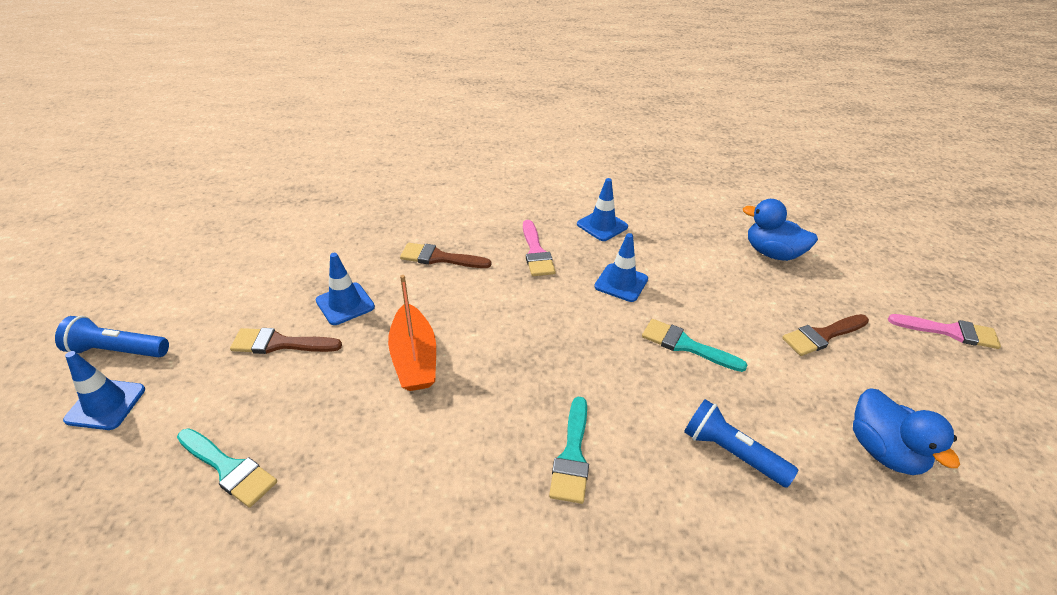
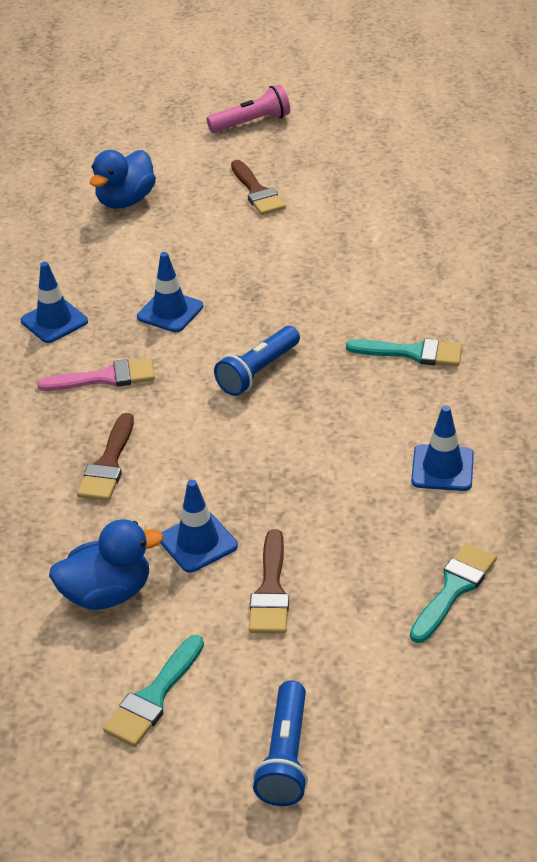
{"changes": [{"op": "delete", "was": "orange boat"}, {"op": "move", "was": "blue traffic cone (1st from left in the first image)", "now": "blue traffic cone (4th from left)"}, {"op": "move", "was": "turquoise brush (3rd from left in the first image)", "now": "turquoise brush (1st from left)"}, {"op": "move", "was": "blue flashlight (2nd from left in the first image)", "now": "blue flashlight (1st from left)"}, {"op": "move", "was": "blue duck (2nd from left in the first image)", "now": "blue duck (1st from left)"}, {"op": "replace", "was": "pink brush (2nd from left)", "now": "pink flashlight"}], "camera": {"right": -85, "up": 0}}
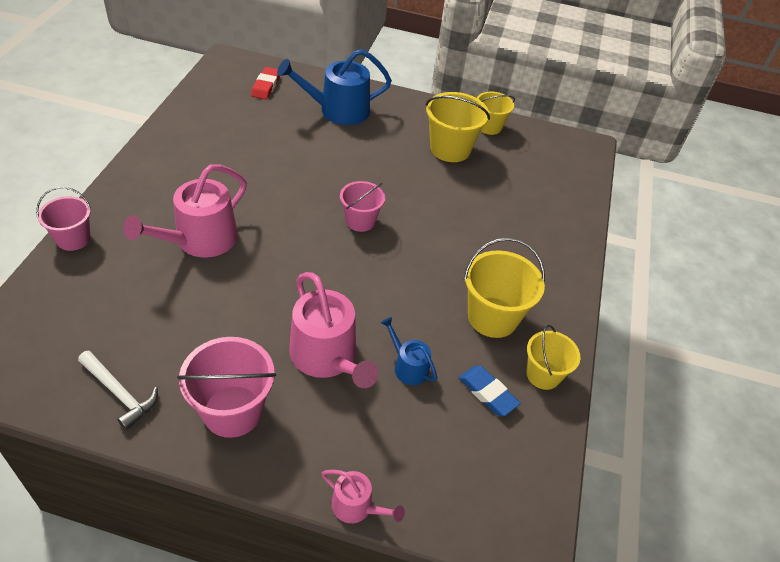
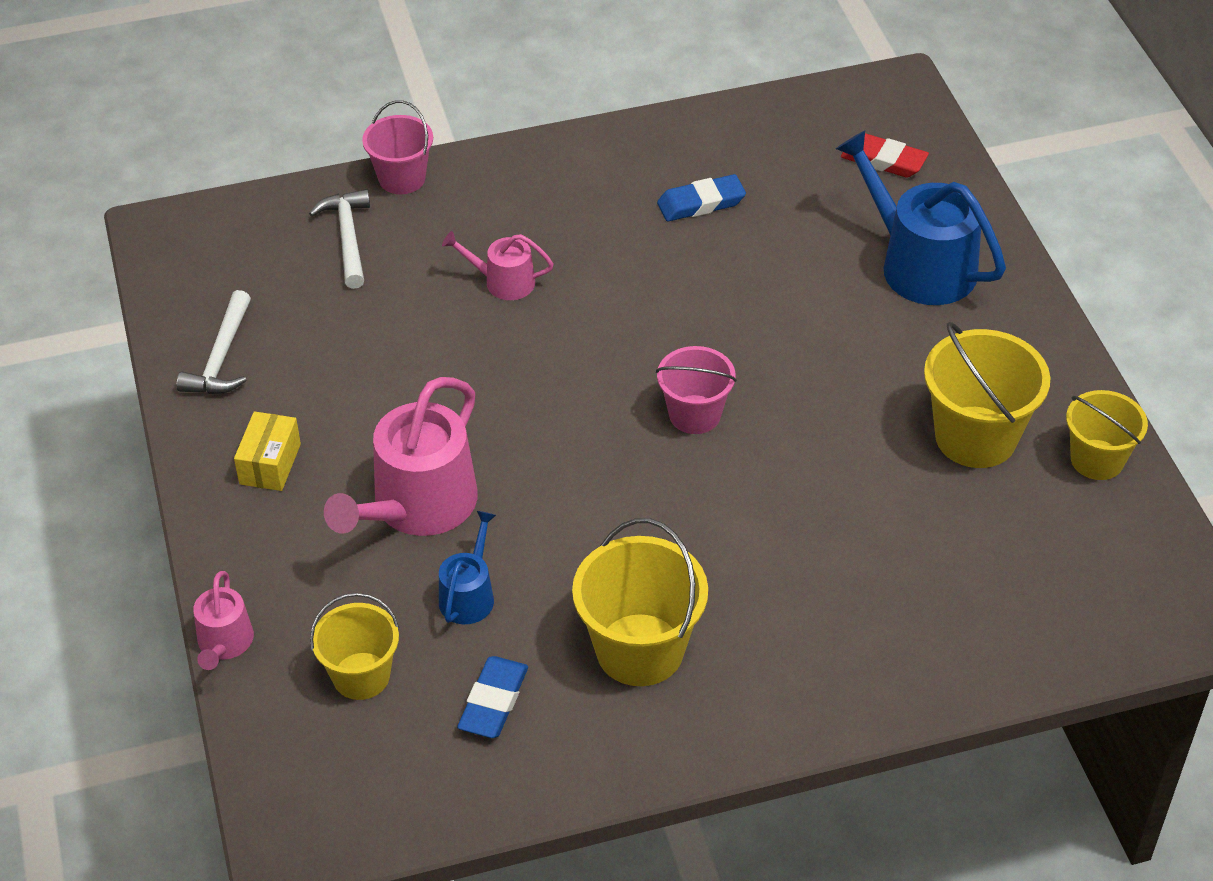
{"changes": [{"op": "insert", "now": "white hammer (2nd from left)"}, {"op": "insert", "now": "blue eraser (2nd from left)"}, {"op": "move", "was": "yellow bucket (4th from left in the first image)", "now": "yellow bucket (1st from left)"}, {"op": "replace", "was": "pink bucket (2nd from left)", "now": "yellow box"}, {"op": "rotate", "was": "red eraser", "clockwise": 45}, {"op": "resize", "was": "pink watering can (1st from left in the first image)", "ratio": 0.52}], "camera": {"right": 65, "up": 0}}
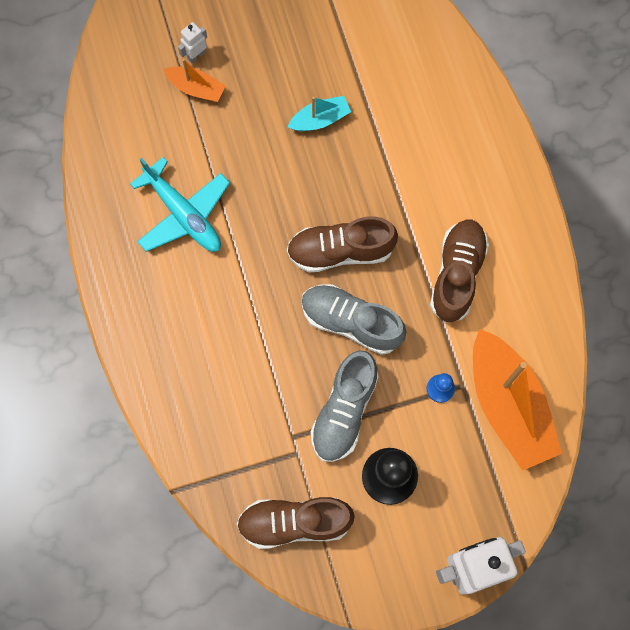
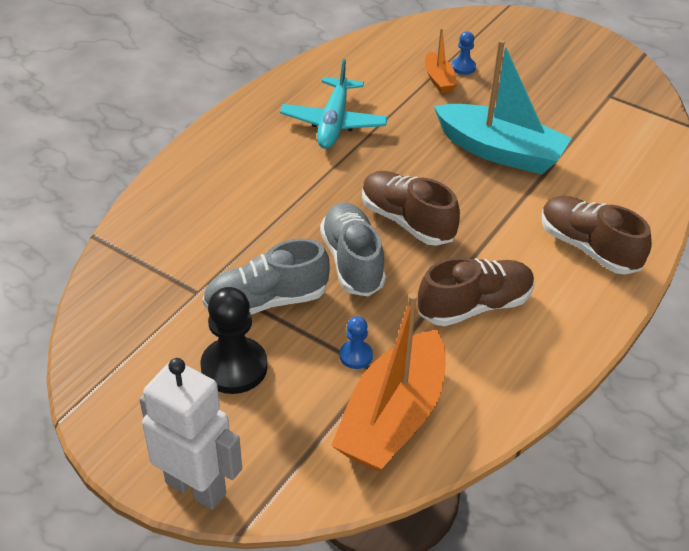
{"changes": [{"op": "move", "was": "brown shoe (1st from left in the first image)", "now": "brown shoe (3rd from left)"}, {"op": "replace", "was": "white robot (1st from left)", "now": "blue pawn (2nd from left)"}, {"op": "resize", "was": "turquoise boat", "ratio": 2.08}], "camera": {"right": 50, "up": -30}}
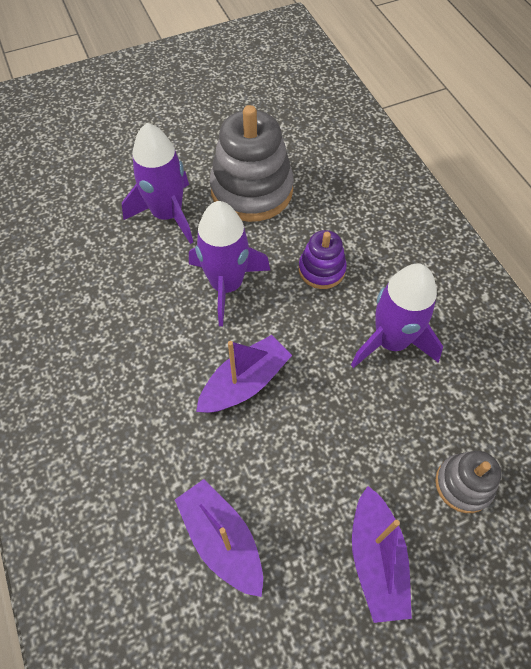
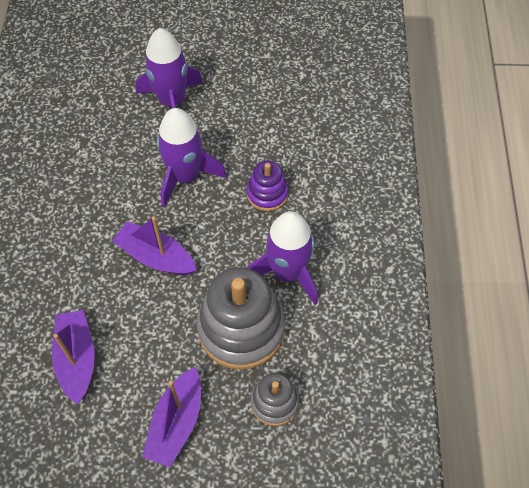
{"changes": [{"op": "move", "was": "grey stacking toy (1st from left)"}, {"op": "rotate", "was": "purple boat (2nd from left)", "clockwise": -135}], "camera": {"right": 25, "up": 0}}
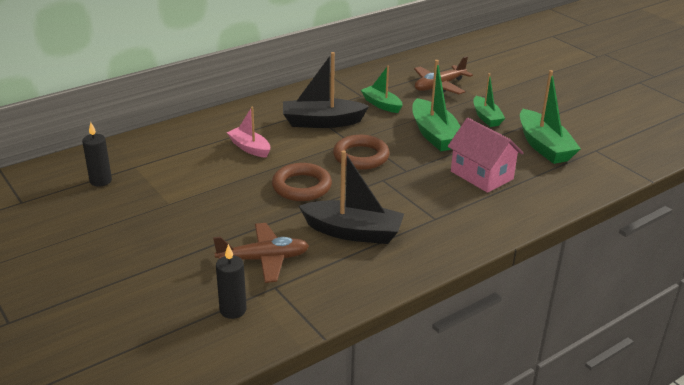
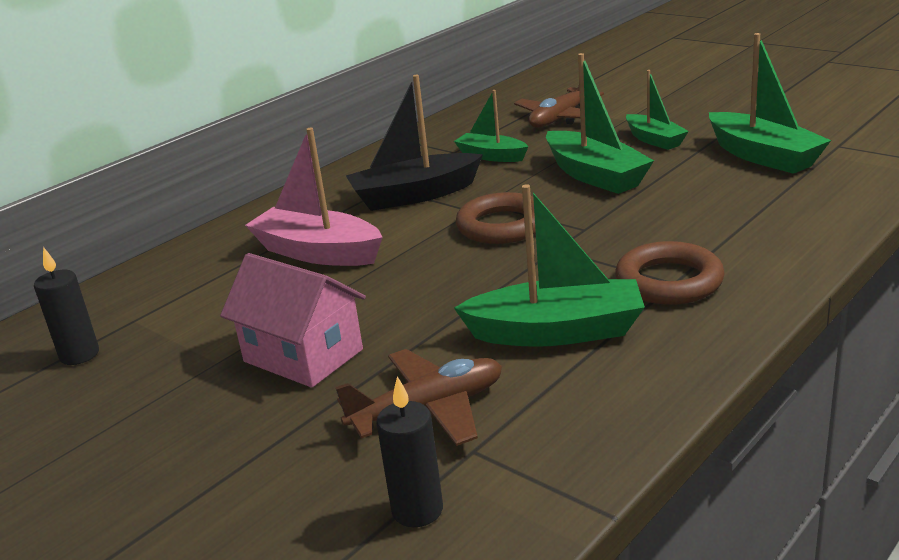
{"changes": [{"op": "move", "was": "brown ring (1st from left in the first image)", "now": "brown ring (2nd from left)"}, {"op": "move", "was": "pink house"}, {"op": "recolor", "was": "black boat (2nd from left)", "now": "green boat (2nd from left)"}, {"op": "resize", "was": "pink boat", "ratio": 1.62}], "camera": {"right": -10, "up": -5}}
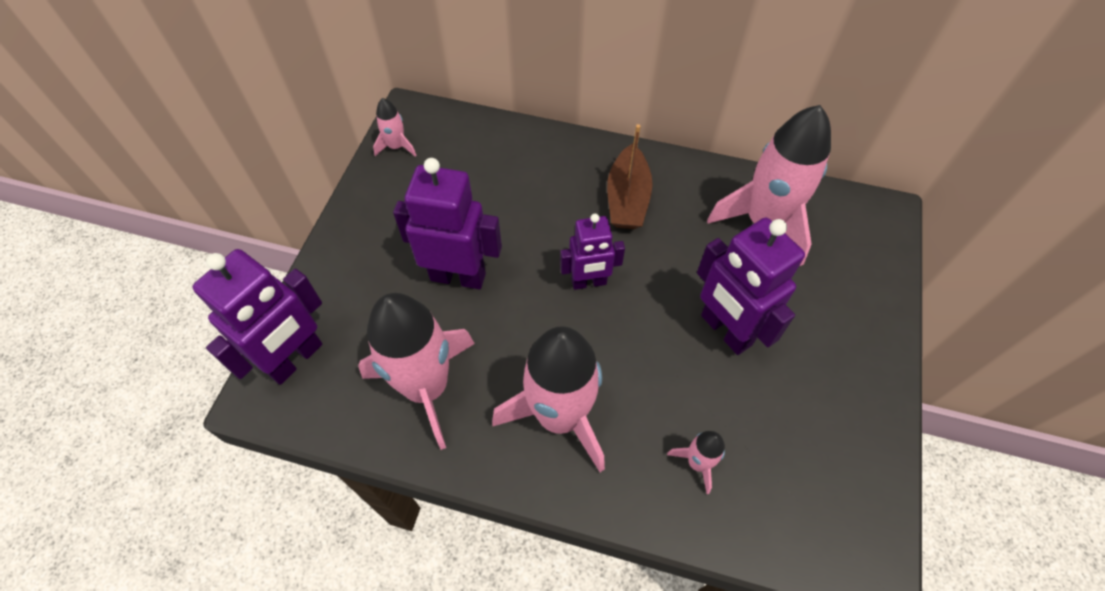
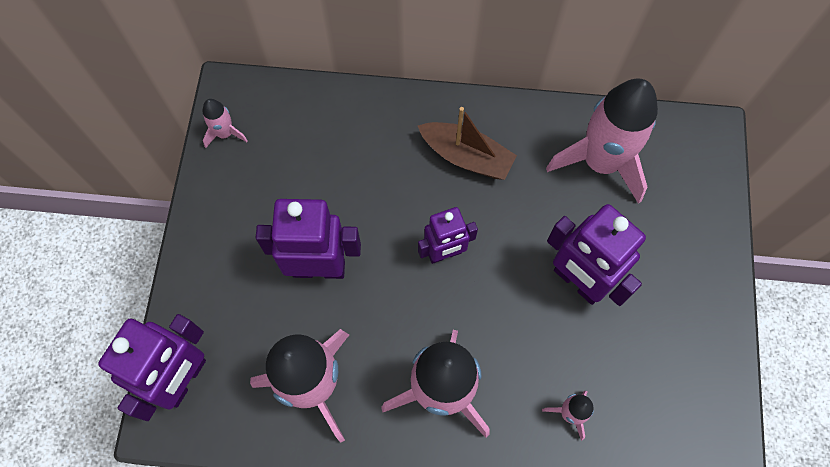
{"changes": [{"op": "rotate", "was": "brown boat", "clockwise": -60}], "camera": {"right": -10, "up": 10}}
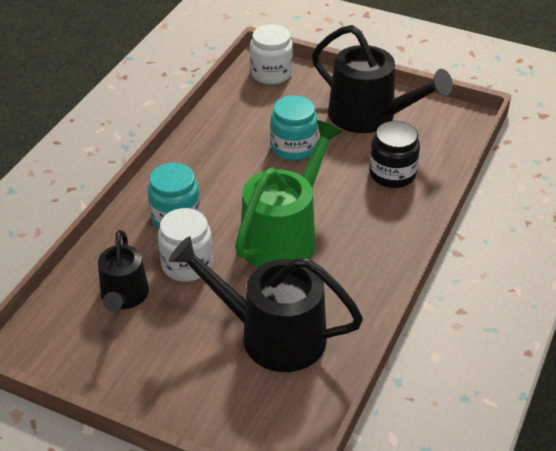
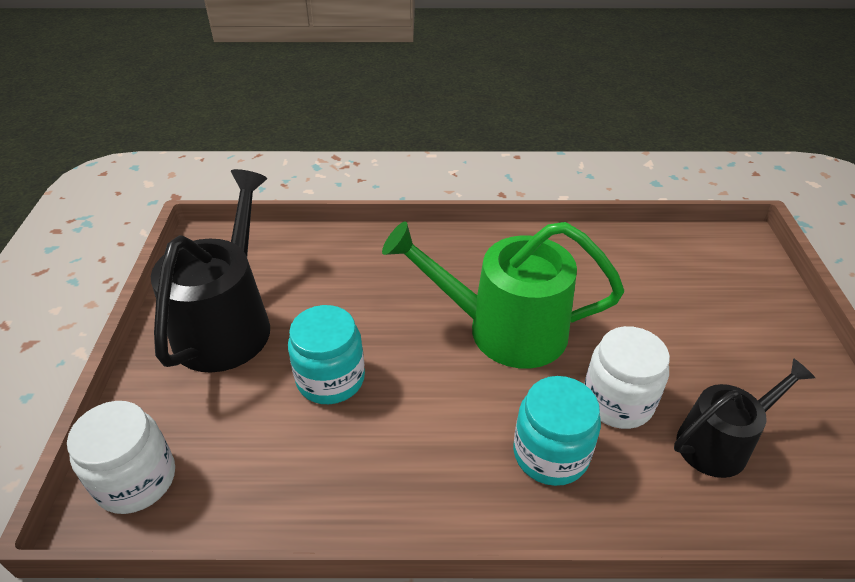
{"changes": [{"op": "delete", "was": "black watering can (2nd from left)"}, {"op": "delete", "was": "black jar"}], "camera": {"right": -115, "up": 0}}
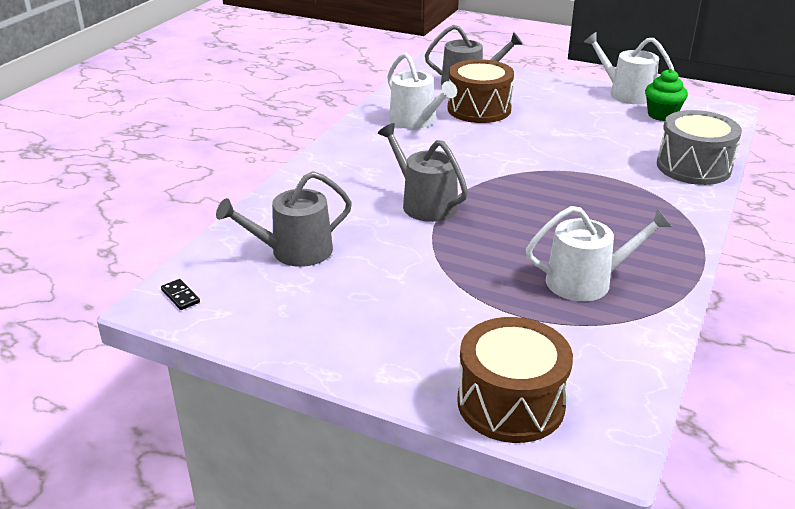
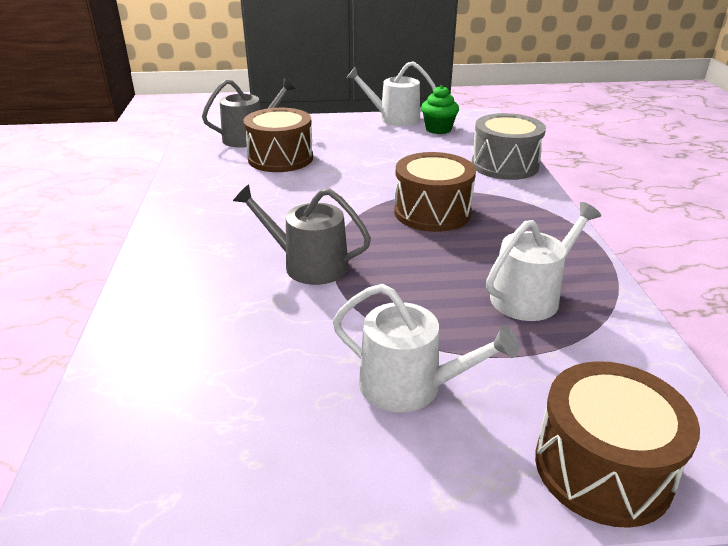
{"changes": [{"op": "delete", "was": "black domino"}, {"op": "delete", "was": "grey watering can (1st from left)"}, {"op": "insert", "now": "brown drum (2nd from left)"}, {"op": "move", "was": "white watering can (1st from left in the first image)", "now": "white watering can (2nd from left)"}], "camera": {"right": -30, "up": 0}}
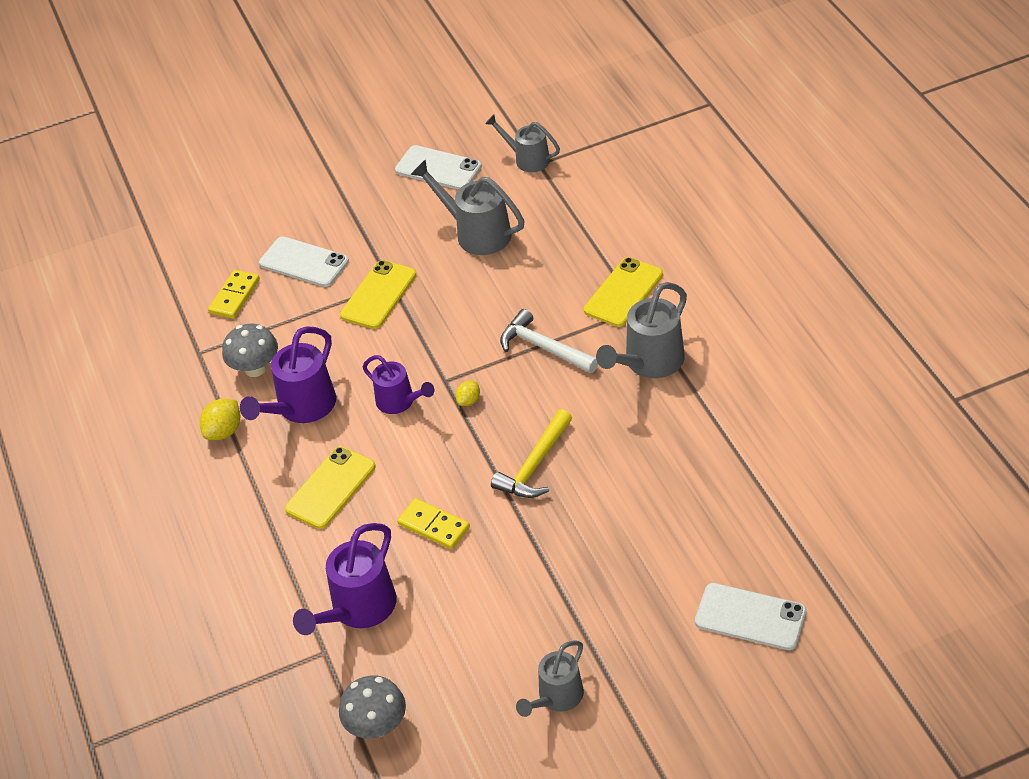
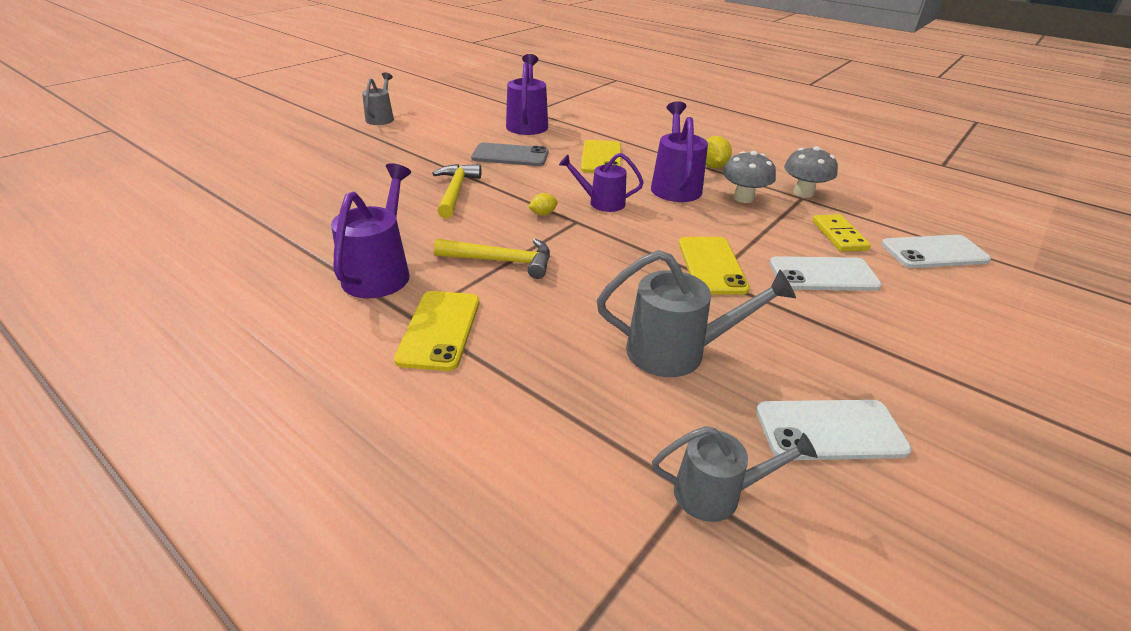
{"changes": [{"op": "move", "was": "grey mushroom (2nd from left)"}, {"op": "move", "was": "white phone (3rd from left)"}, {"op": "replace", "was": "yellow domino (2nd from left)", "now": "grey phone"}, {"op": "recolor", "was": "white hammer", "now": "yellow hammer (2nd from left)"}, {"op": "recolor", "was": "grey watering can (4th from left)", "now": "purple watering can (1st from left)"}, {"op": "rotate", "was": "yellow lemon (2nd from left in the first image)", "clockwise": 60}], "camera": {"right": 145, "up": -10}}
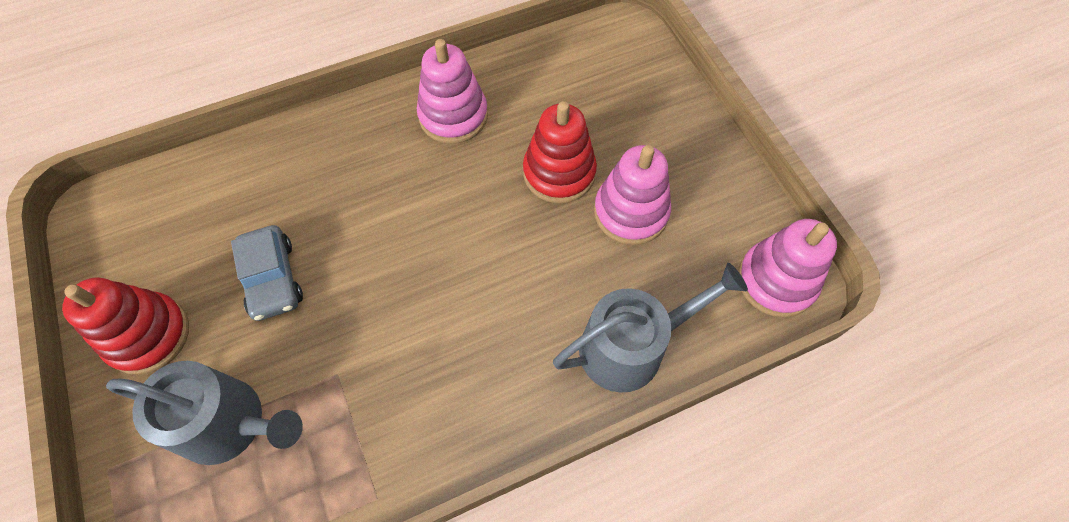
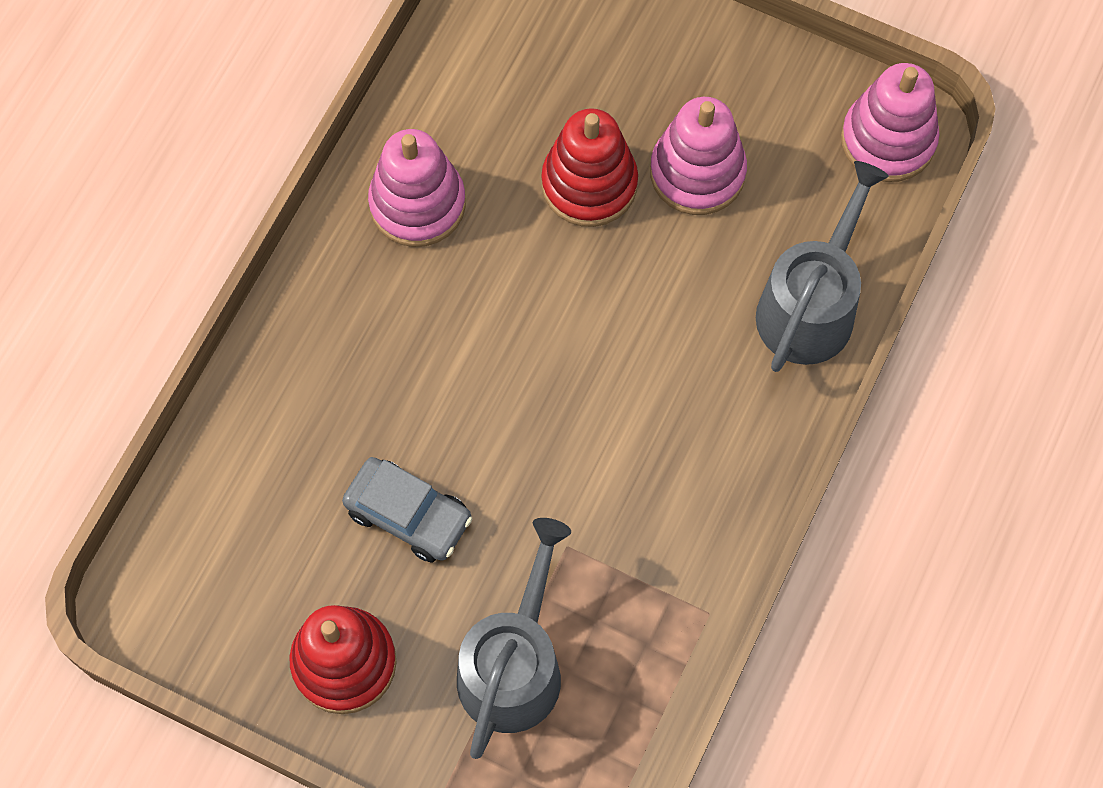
{"changes": [{"op": "rotate", "was": "grey watering can (1st from left)", "clockwise": -45}], "camera": {"right": -40, "up": 5}}
